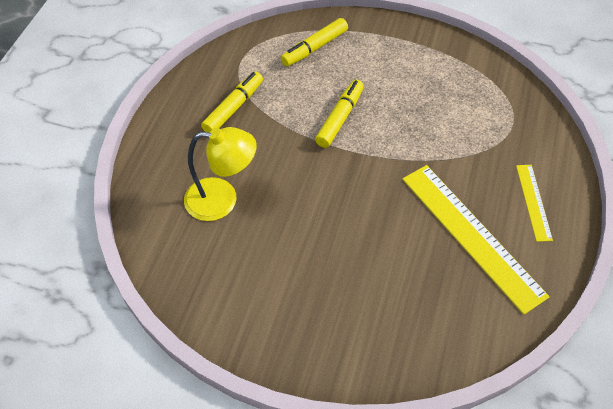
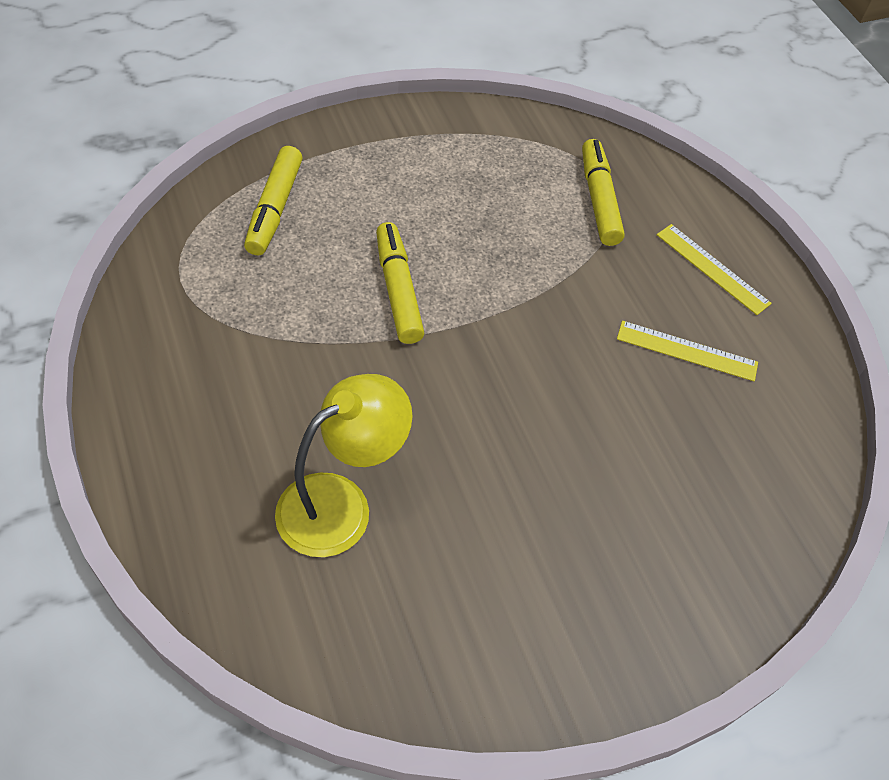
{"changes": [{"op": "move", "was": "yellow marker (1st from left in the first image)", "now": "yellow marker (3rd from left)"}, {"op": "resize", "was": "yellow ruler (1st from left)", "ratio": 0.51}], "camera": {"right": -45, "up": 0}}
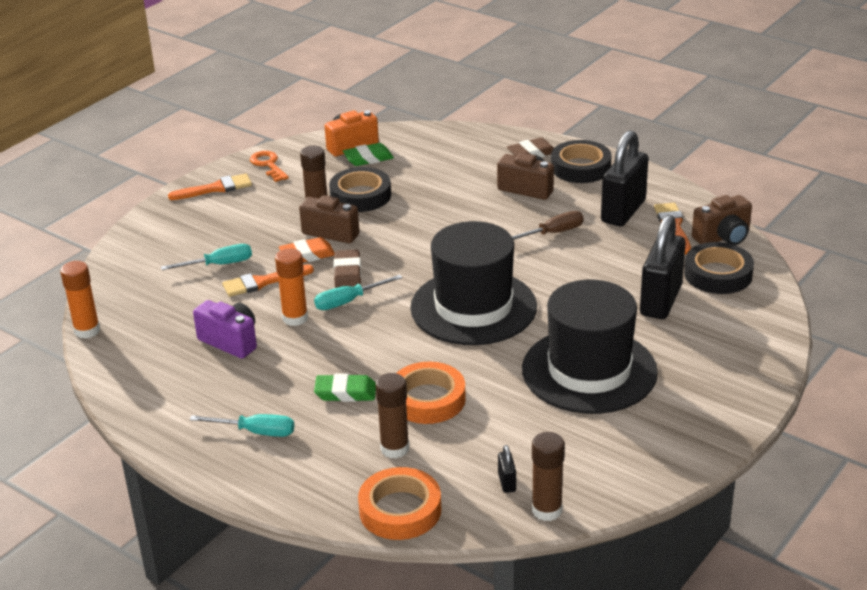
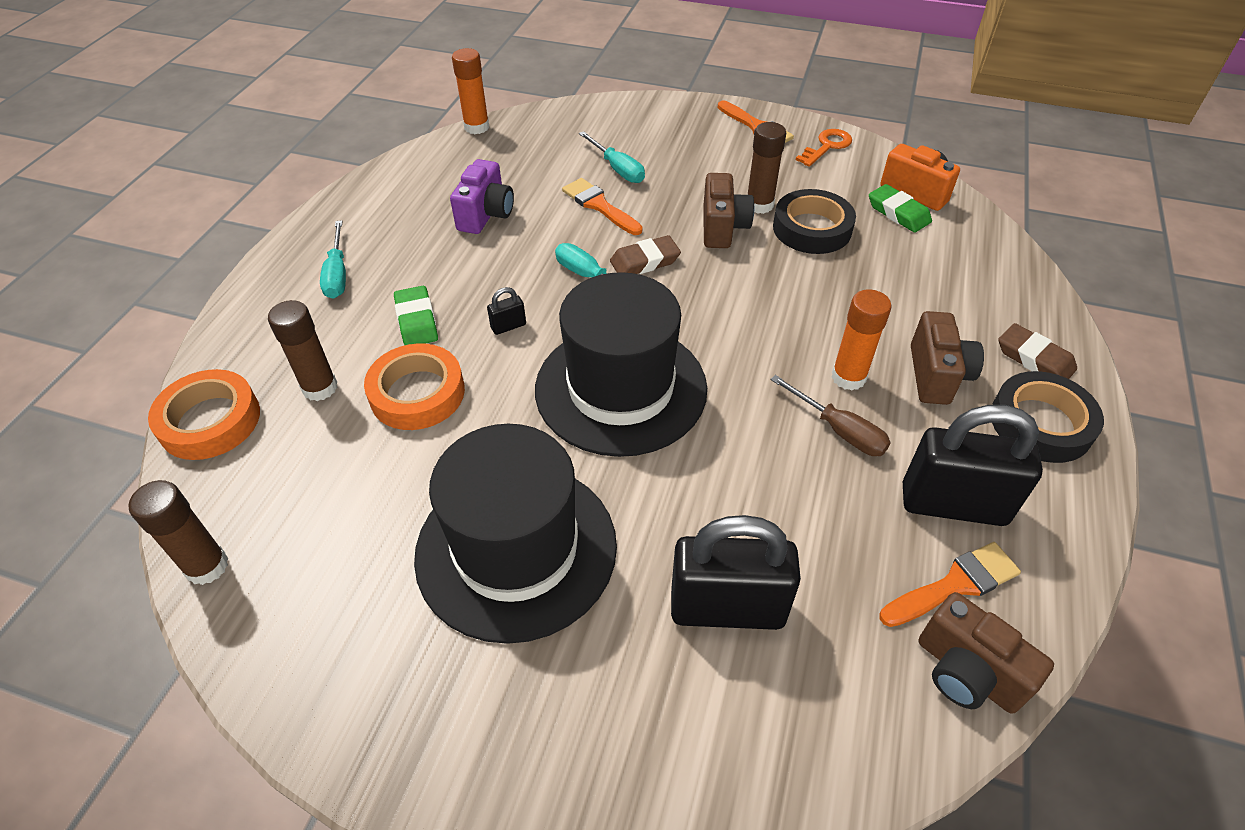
{"changes": [{"op": "delete", "was": "orange eraser"}, {"op": "delete", "was": "black tape (3rd from left)"}, {"op": "move", "was": "orange glue stick (2nd from left)"}, {"op": "move", "was": "black padlock (1st from left)"}], "camera": {"right": 70, "up": 15}}
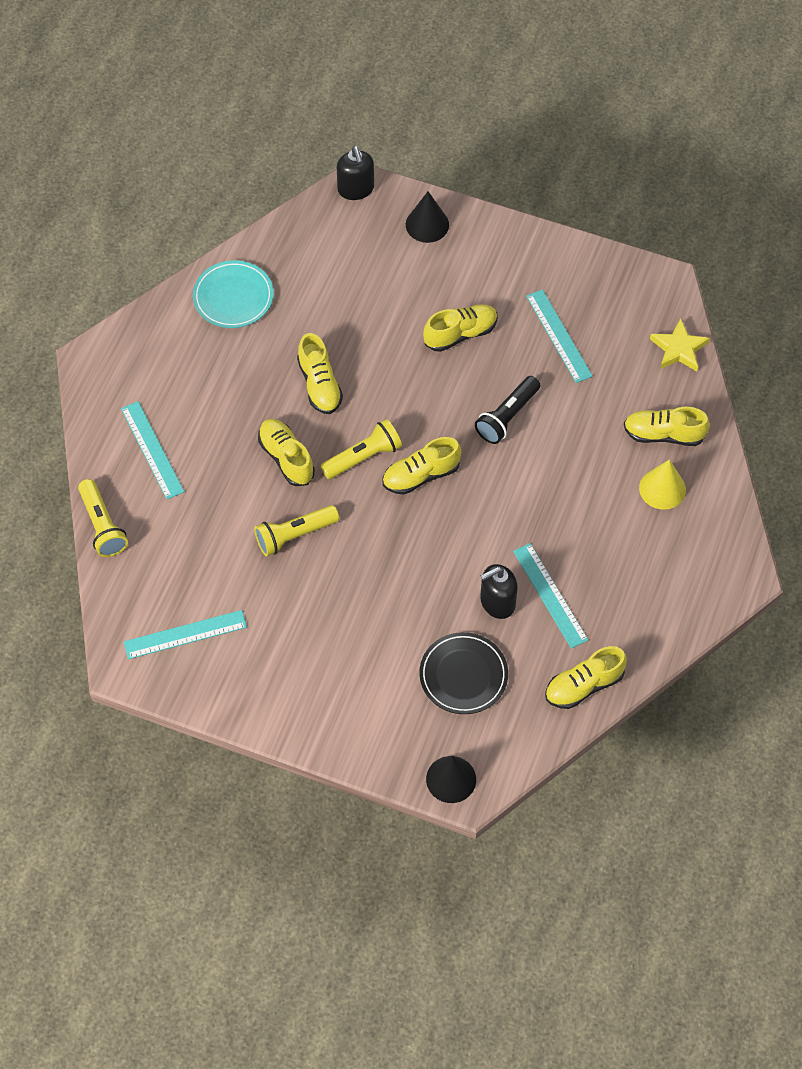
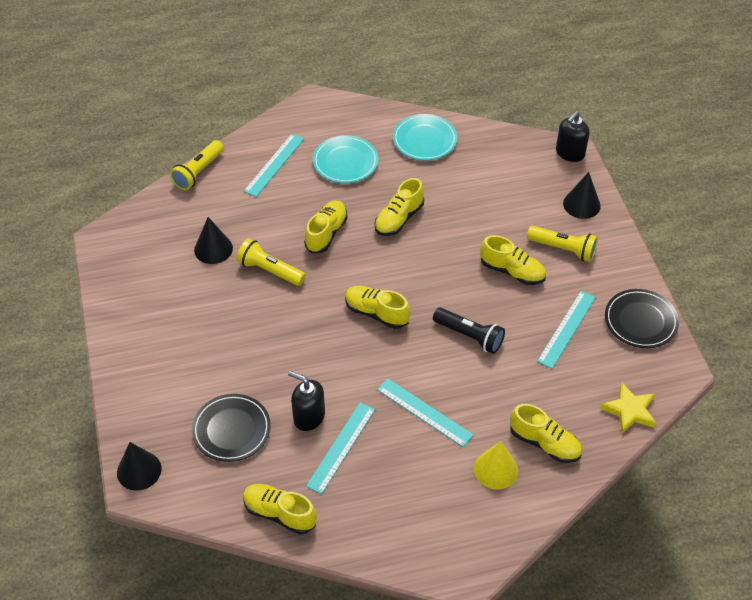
{"changes": [{"op": "insert", "now": "black cone (2nd from left)"}, {"op": "insert", "now": "turquoise plate (1st from left)"}, {"op": "insert", "now": "black plate (2nd from left)"}, {"op": "move", "was": "turquoise ruler (2nd from left in the first image)", "now": "turquoise ruler (3rd from left)"}, {"op": "move", "was": "yellow flashlight (3rd from left)"}, {"op": "rotate", "was": "black flashlight", "clockwise": -150}, {"op": "rotate", "was": "yellow shoe (6th from left)", "clockwise": 150}], "camera": {"right": 55, "up": -10}}
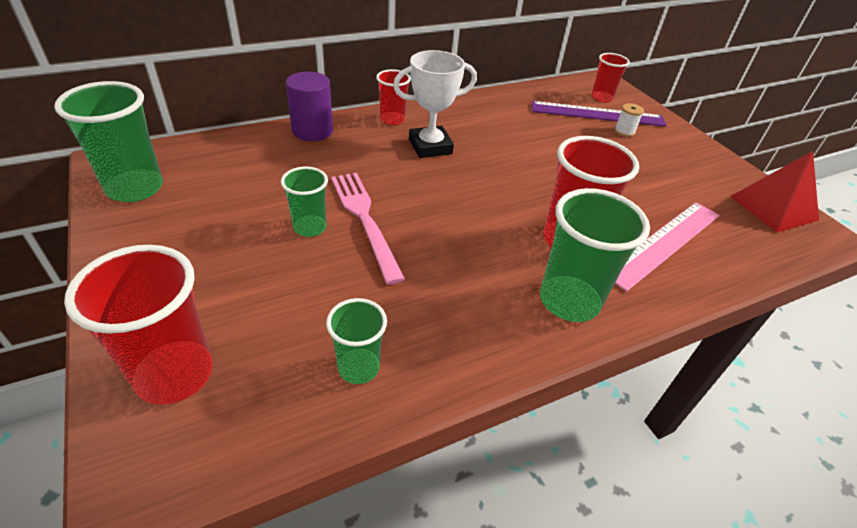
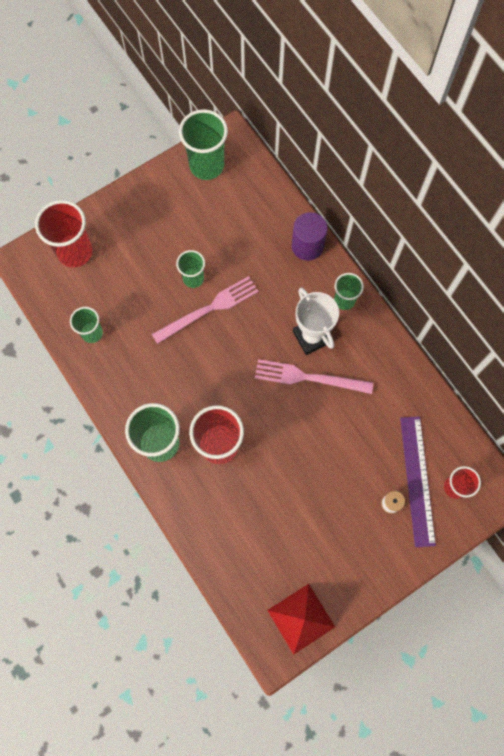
{"changes": [{"op": "delete", "was": "pink ruler"}, {"op": "insert", "now": "pink fork (2nd from left)"}, {"op": "recolor", "was": "red cup (2nd from left)", "now": "green cup (5th from left)"}], "camera": {"right": 85, "up": 30}}
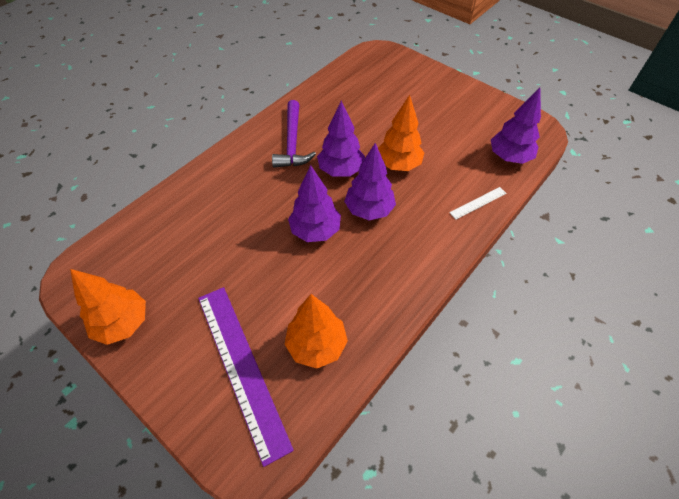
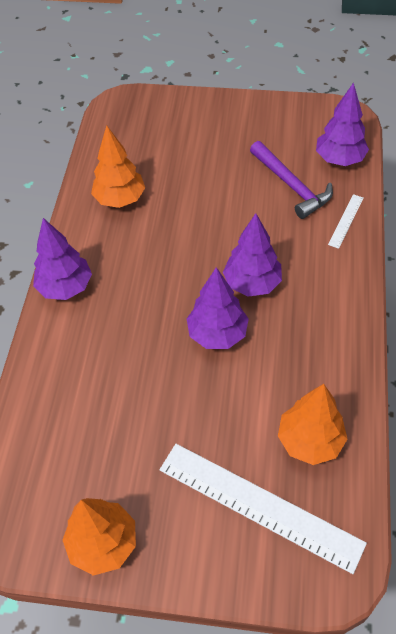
{"changes": [{"op": "move", "was": "purple hammer"}, {"op": "move", "was": "purple tree (2nd from left in the first image)", "now": "purple tree (1st from left)"}, {"op": "move", "was": "orange tree (3rd from left in the first image)", "now": "orange tree (2nd from left)"}, {"op": "recolor", "was": "purple ruler", "now": "white ruler (1st from left)"}], "camera": {"right": -30, "up": 0}}
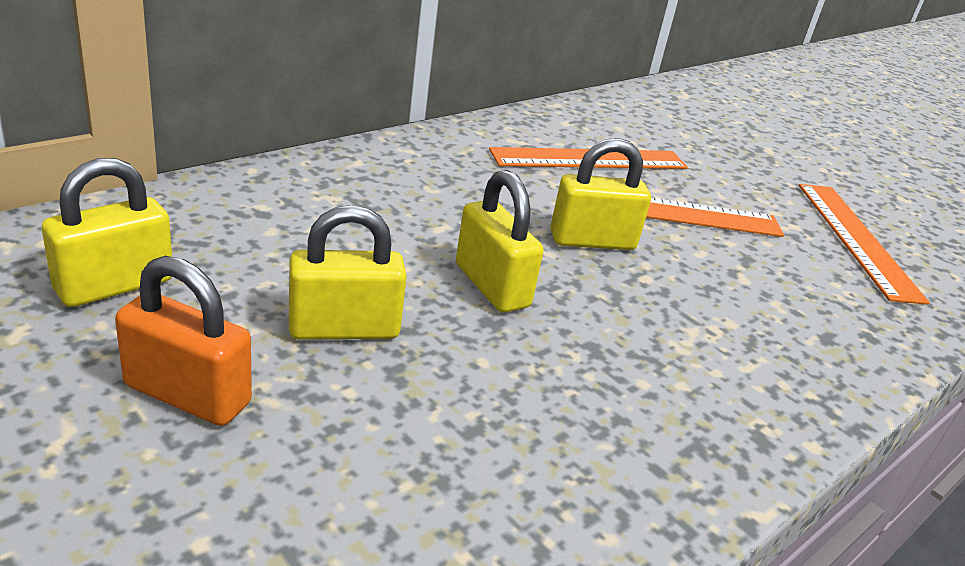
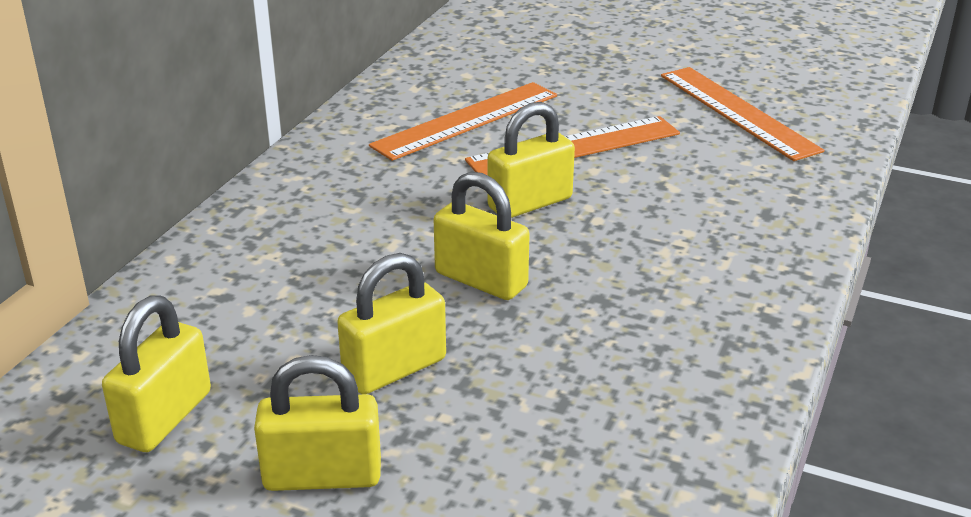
{"changes": [{"op": "recolor", "was": "orange padlock", "now": "yellow padlock (2nd from left)"}], "camera": {"right": -20, "up": 0}}
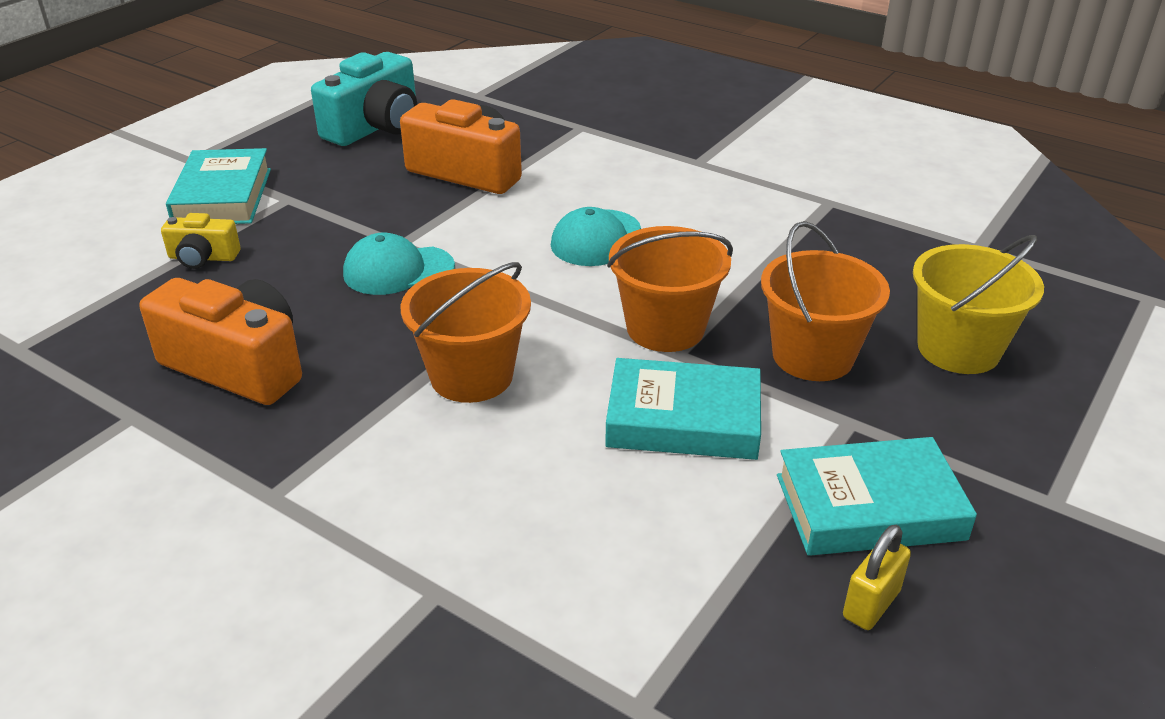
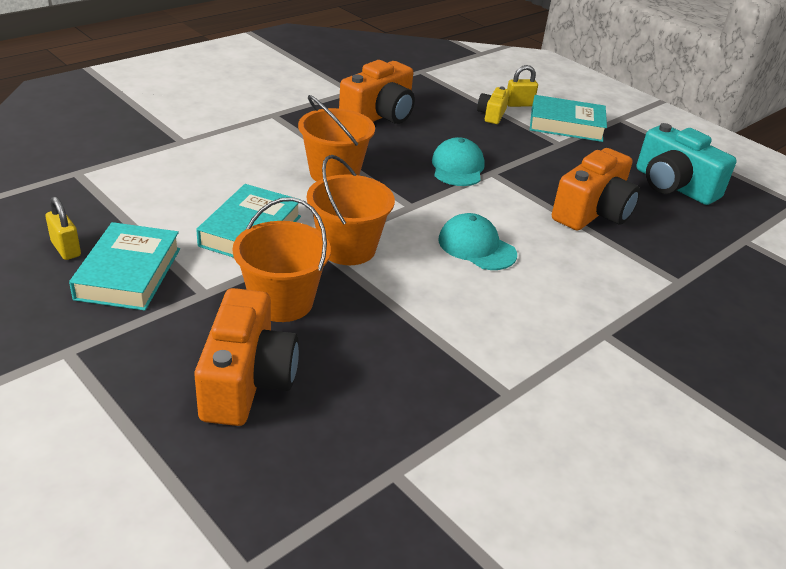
{"changes": [{"op": "insert", "now": "yellow padlock (2nd from left)"}, {"op": "replace", "was": "yellow bucket", "now": "orange camera (1st from left)"}], "camera": {"right": 100, "up": 0}}
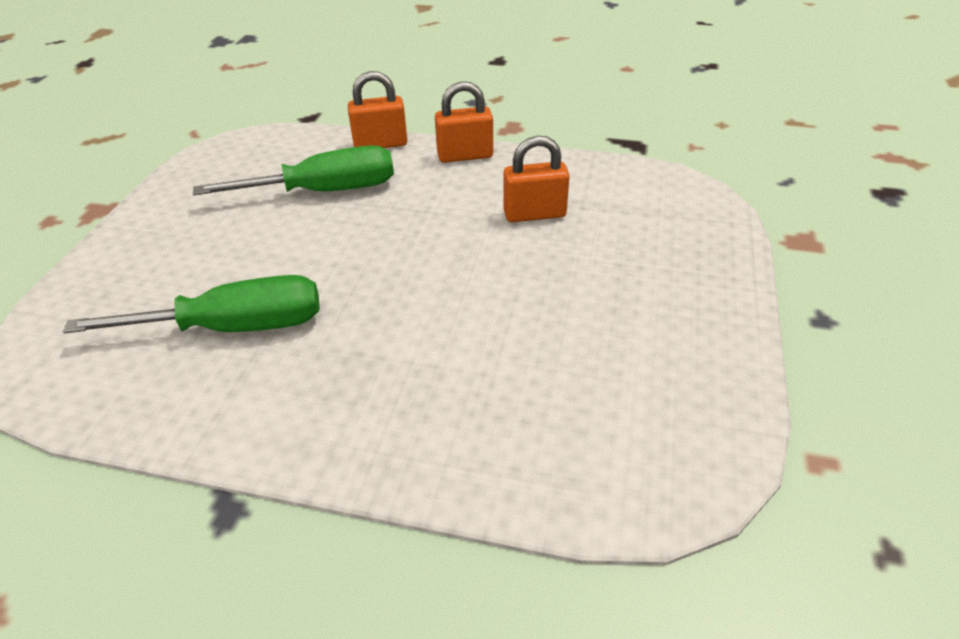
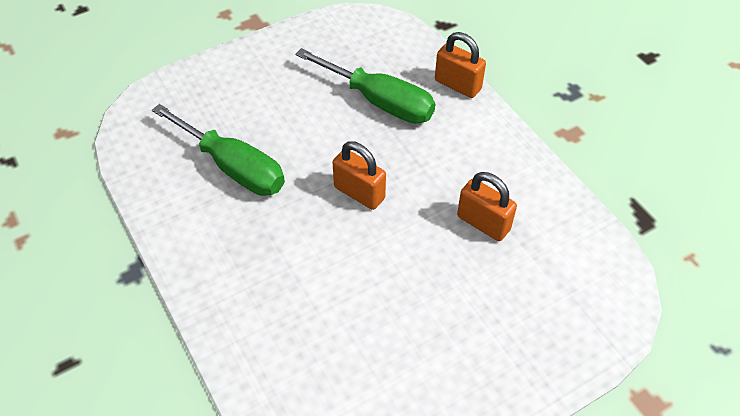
{"changes": [{"op": "move", "was": "orange padlock (2nd from left in the first image)", "now": "orange padlock (1st from left)"}], "camera": {"right": 45, "up": 10}}
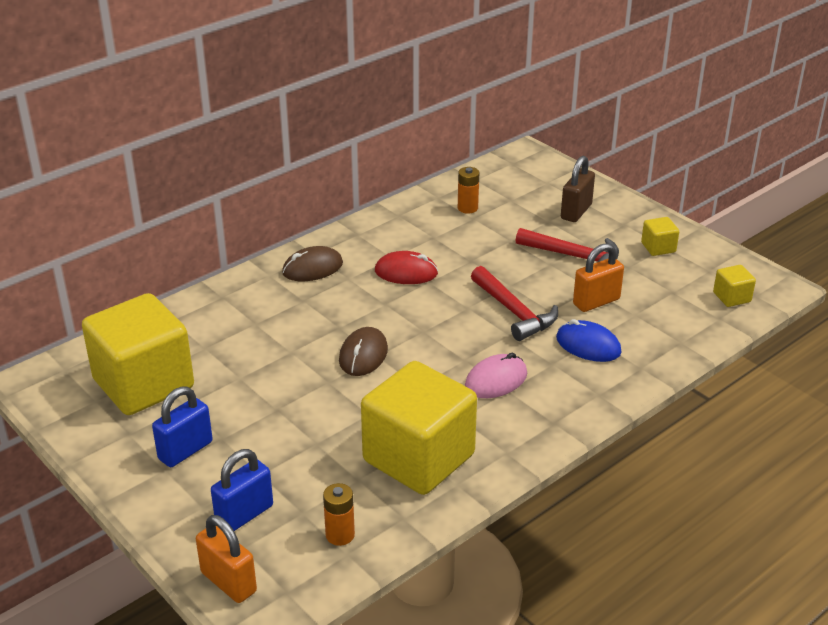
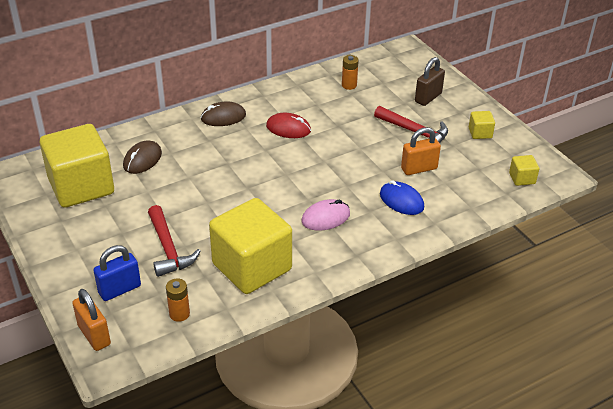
{"changes": [{"op": "delete", "was": "blue padlock (1st from left)"}, {"op": "move", "was": "brown mouse (2nd from left in the first image)", "now": "brown mouse (1st from left)"}, {"op": "move", "was": "red hammer (1st from left)"}], "camera": {"right": 10, "up": 5}}
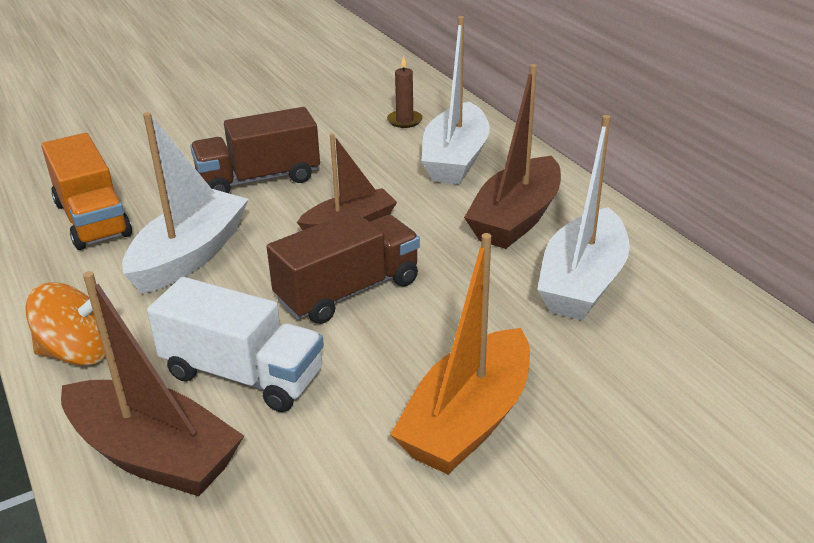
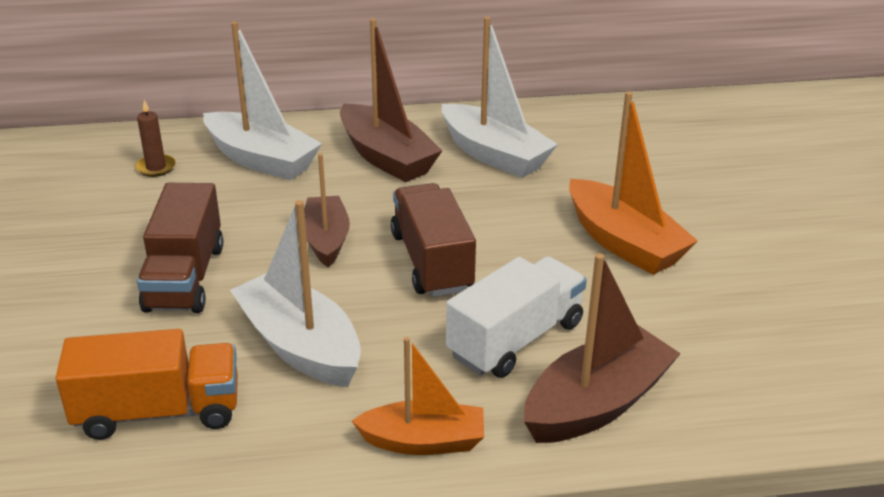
{"changes": [{"op": "replace", "was": "orange spinning top", "now": "orange boat (1st from left)"}], "camera": {"right": -70, "up": 0}}
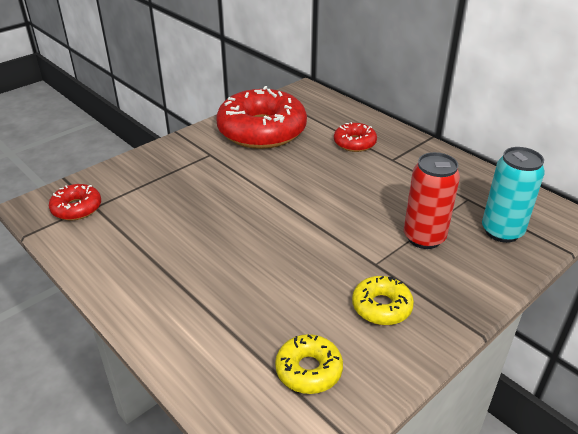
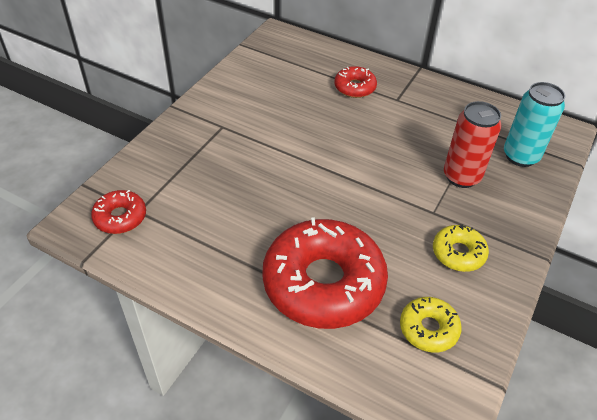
{"changes": [{"op": "move", "was": "red donut (2nd from left)"}], "camera": {"right": -20, "up": 10}}
